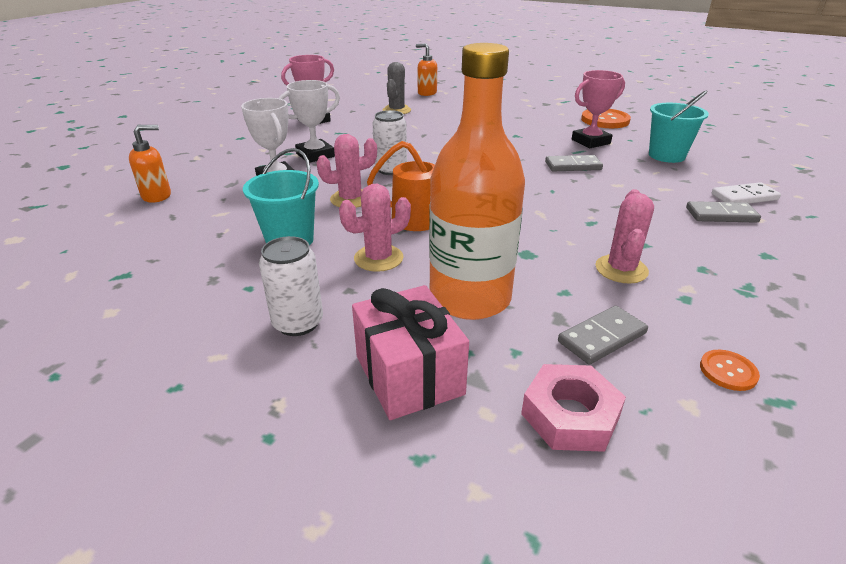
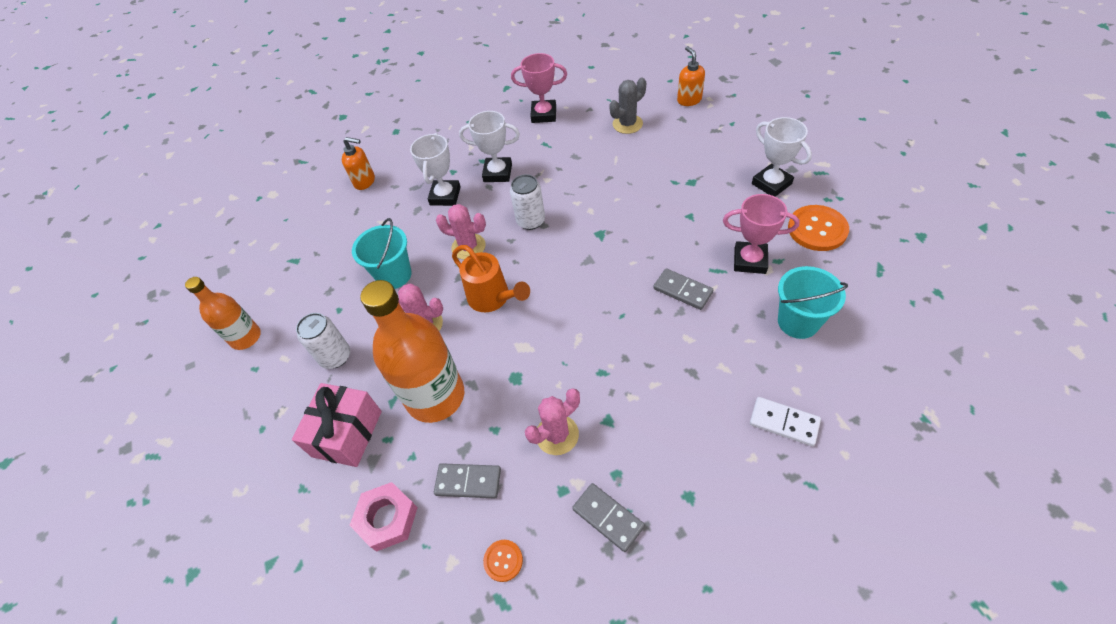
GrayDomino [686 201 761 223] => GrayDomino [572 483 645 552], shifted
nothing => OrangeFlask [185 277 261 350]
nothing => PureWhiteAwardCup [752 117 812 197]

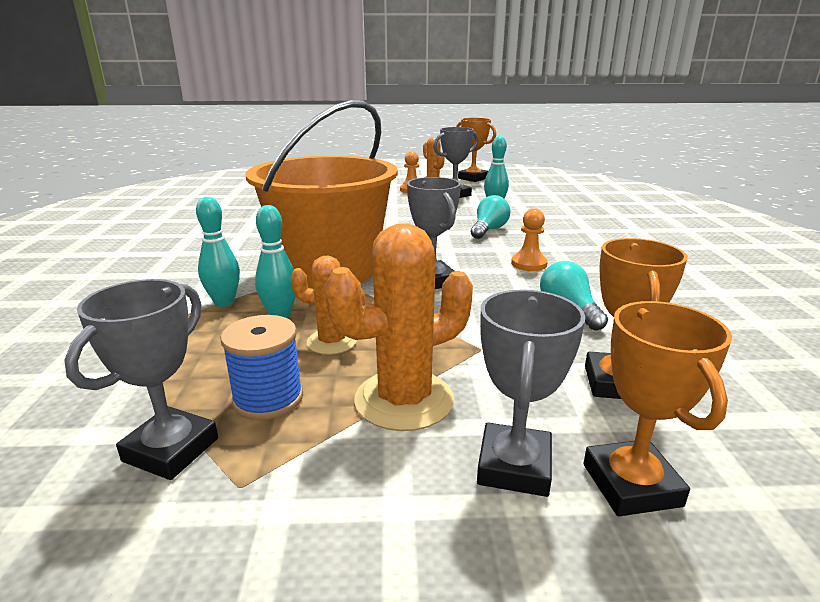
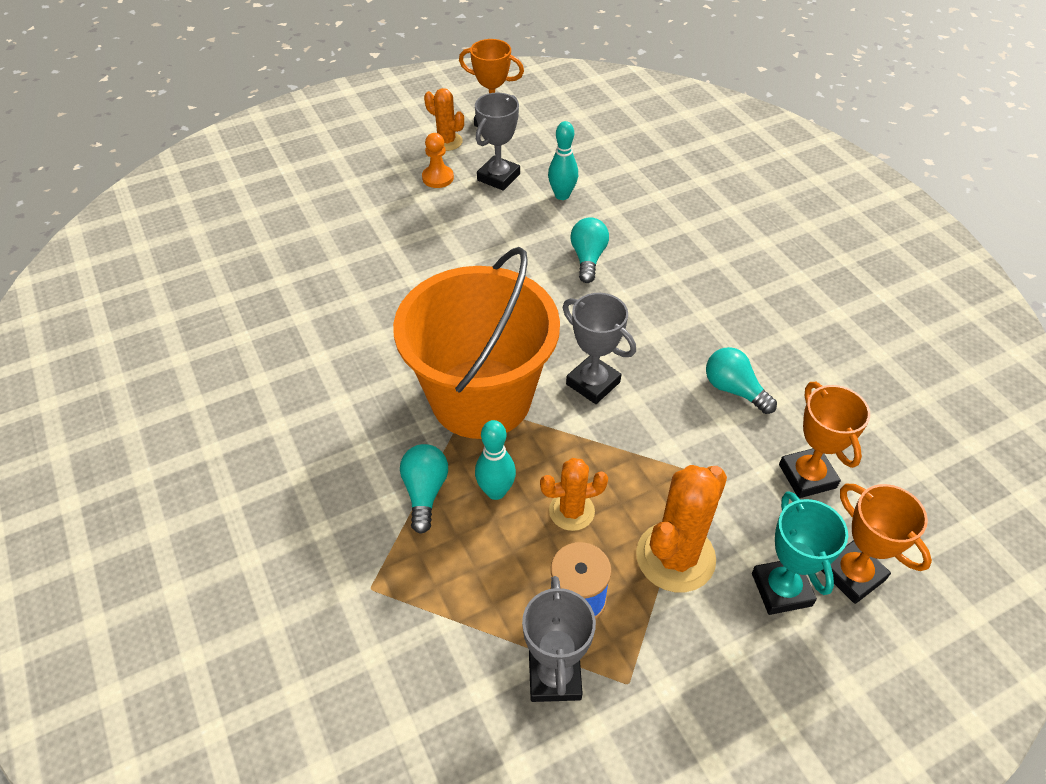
TurquoiseSkittle [196 197 240 307] => TurquoiseBulb [400 444 448 534]
GrayAwardCup [477 290 586 497] => TurquoiseAwardCup [752 491 848 615]
OrangeChessPawn [511 208 548 271] => nothing

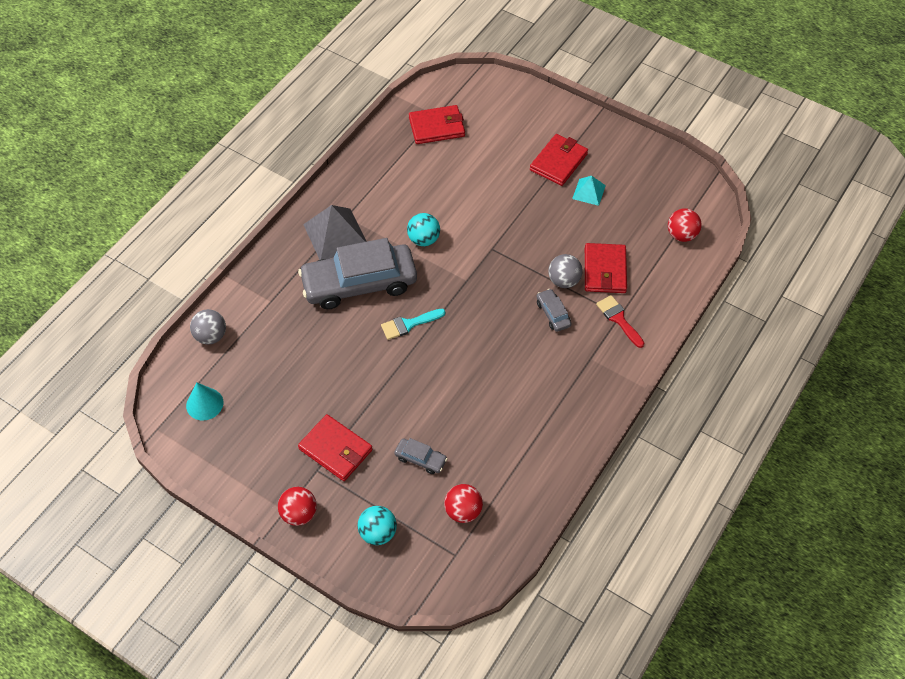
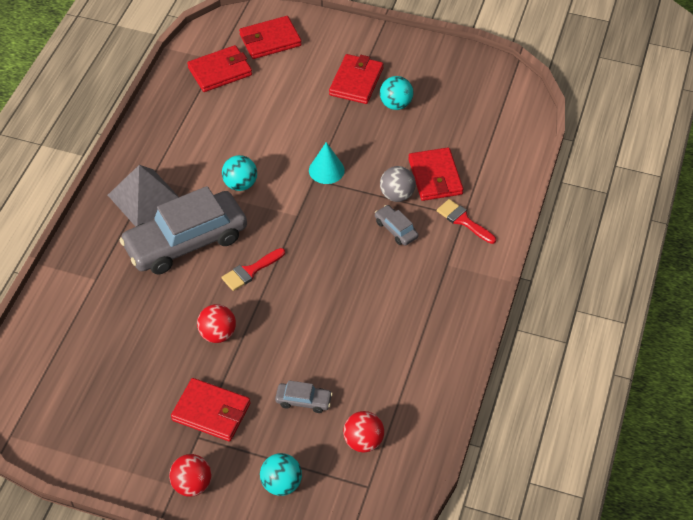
TurquoiseSolidCone [186 382 223 421] => TurquoiseSolidCone [309 142 345 184], shifted
GrayBall [190 309 226 345] => nothing
TurquoisePaintbrush [381 309 445 340] => ScarletPaintbrush [221 248 285 291]
TurquoisePyramidShape [572 176 606 206] => TurquoiseBall [380 76 413 110]
ScarletBall [668 209 701 242] => ScarletBall [197 304 236 343], shifted
nothing => ScarletBillfold [239 16 302 59]

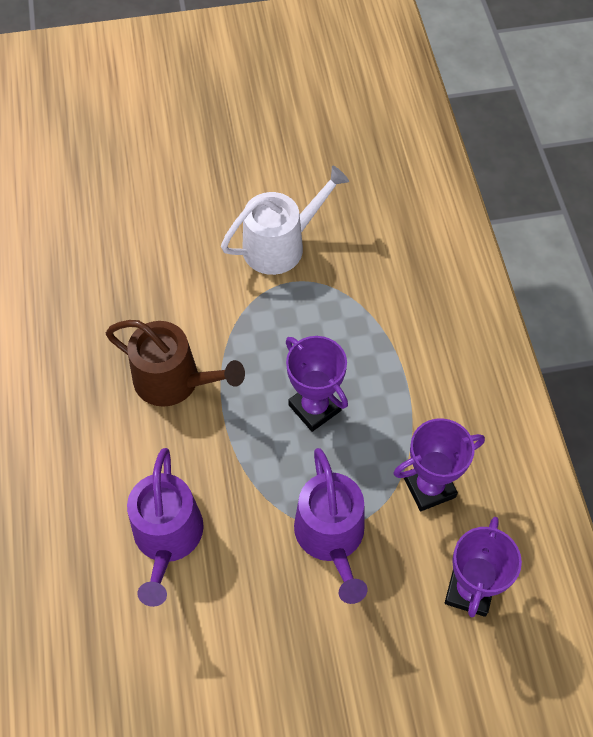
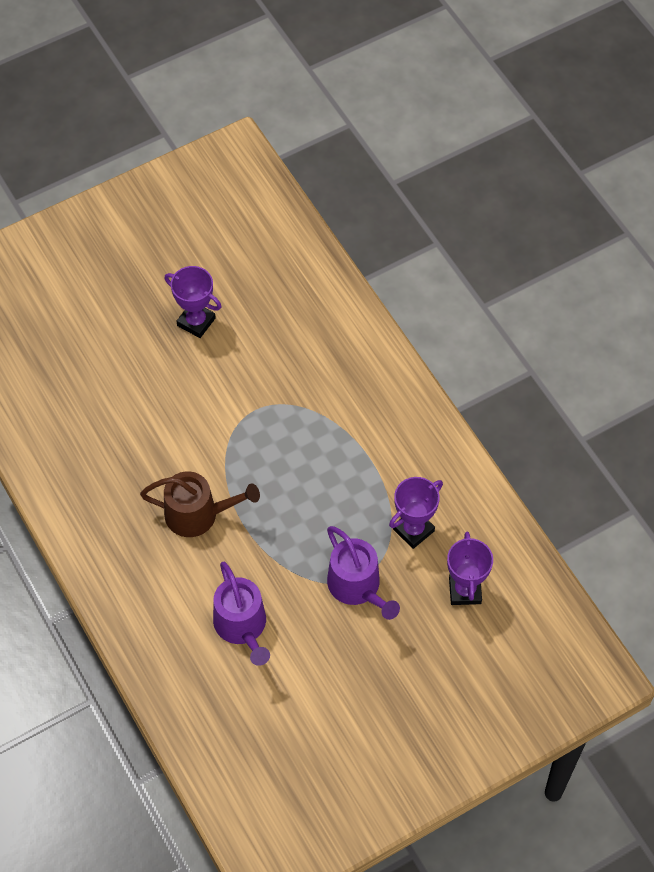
PureWhiteSprinklingCan [221 166 349 275] => nothing
RoyalPurpleAwardCup [286 336 348 432] => RoyalPurpleAwardCup [164 266 222 338], shifted

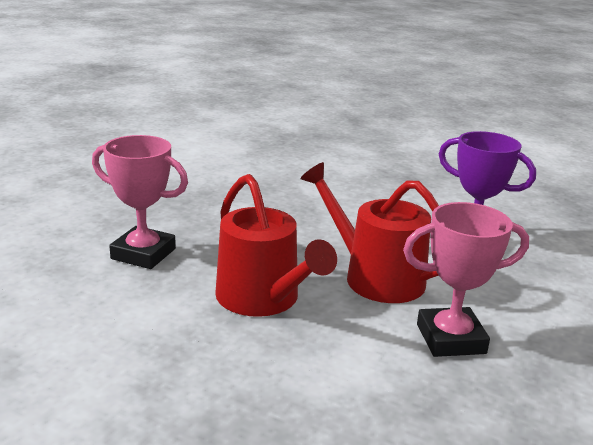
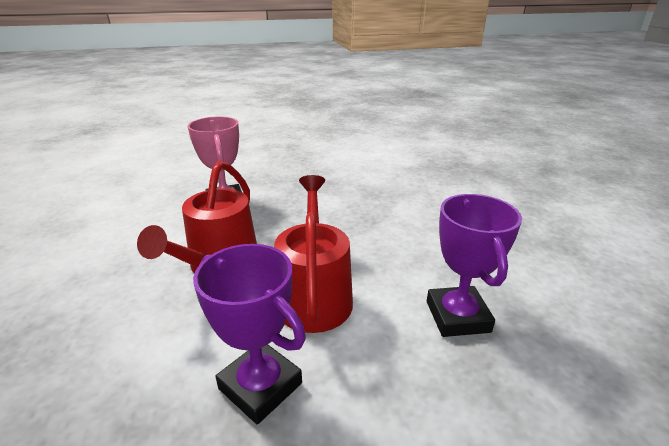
RosyAwardCup [403 202 529 357] => RoyalPurpleAwardCup [193 244 306 424]

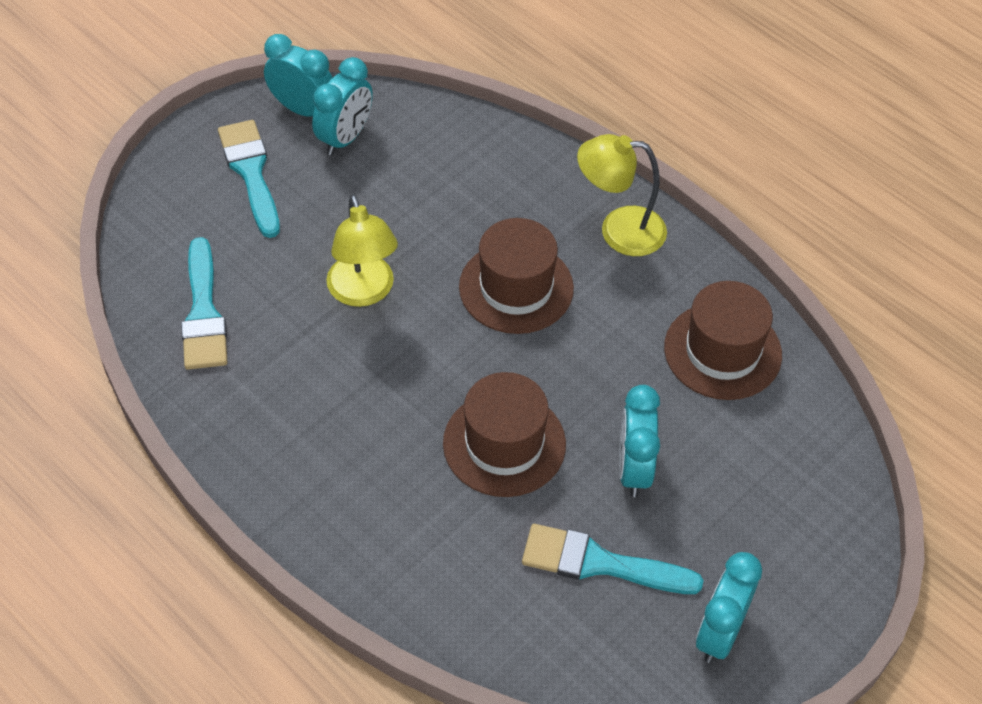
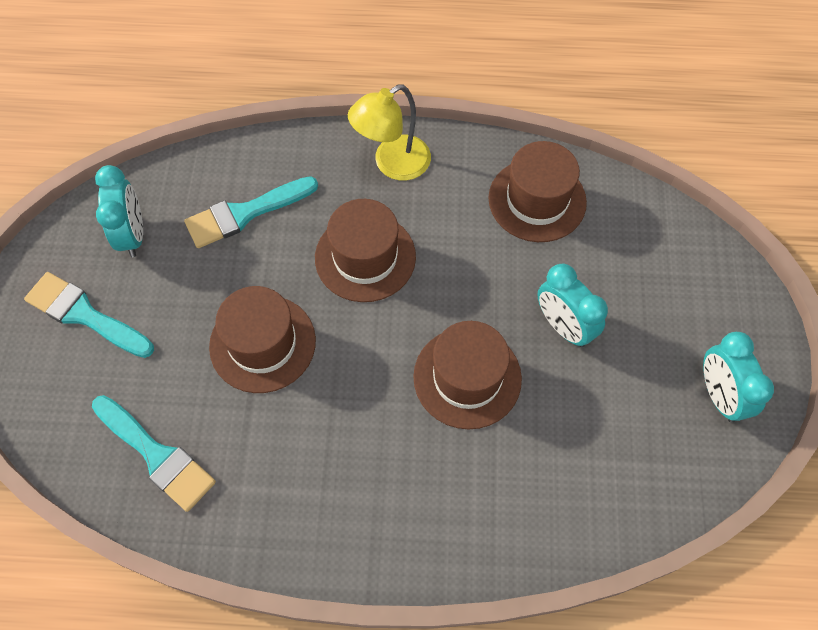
TurquoiseAlarmClock [264 34 333 117] => nothing
YellowDeskLamp [326 194 398 307] => DarkBrownTallHat [209 286 316 393]
TurquoisePaintbrush [522 524 704 594] => TurquoisePaintbrush [184 176 318 248], shifted

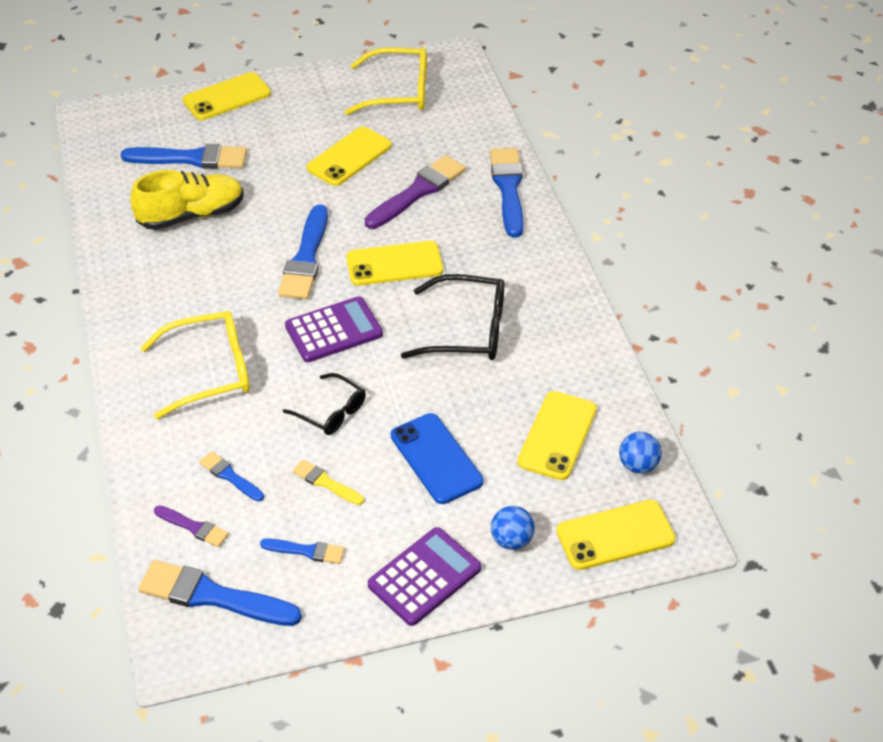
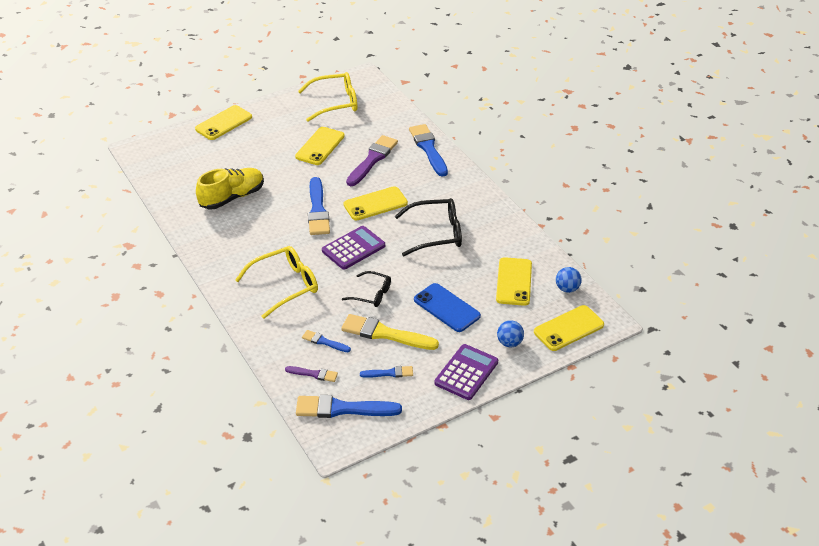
RoyalBluePaintbrush [121 144 247 169] => nothing
YellowPaintbrush [292 460 364 505] => YellowPaintbrush [341 314 439 350], x1.92

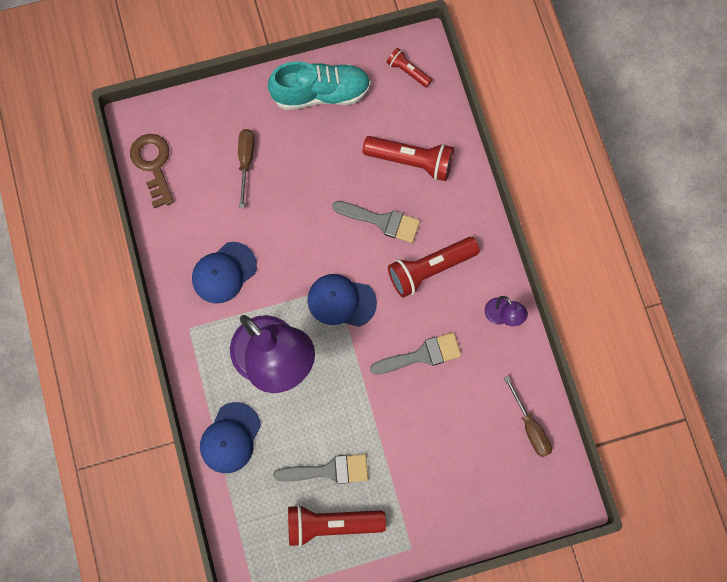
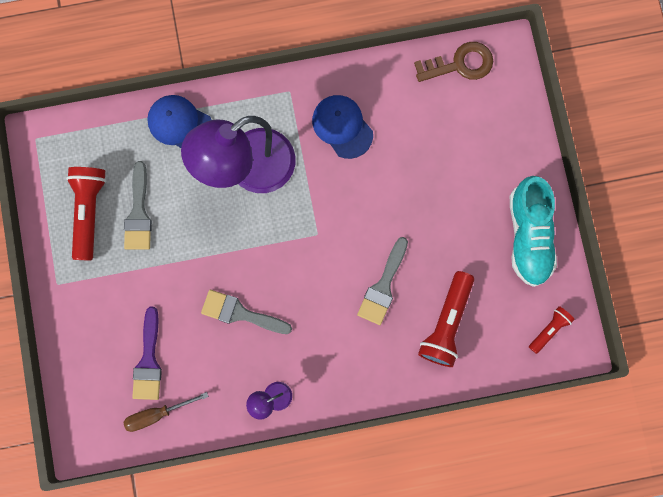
DarkBrownScrewdriver [238 129 254 208] => nothing
RoyalBluePeakedCap [307 274 377 327] => nothing
GrayPaintbrush [370 332 461 374] => GrayPaintbrush [201 290 292 334], 120 degrees clockwise
ScarletFlashlight [388 237 480 298] => nothing
nothing => RoyalPurplePaintbrush [132 307 162 400]

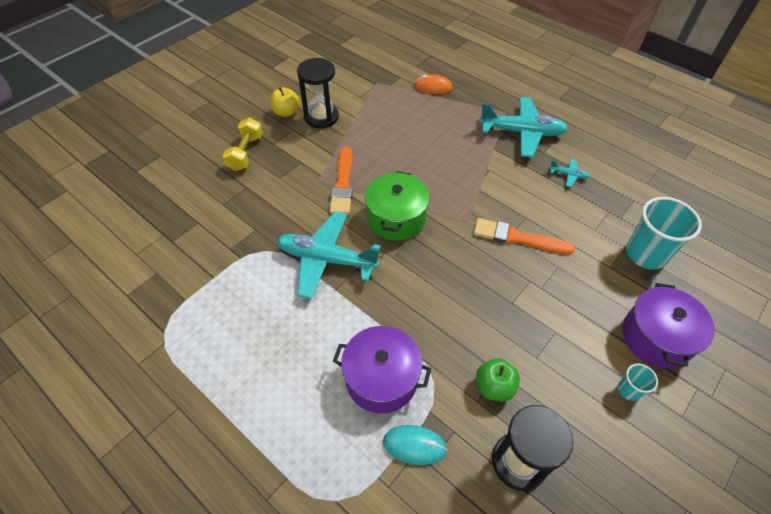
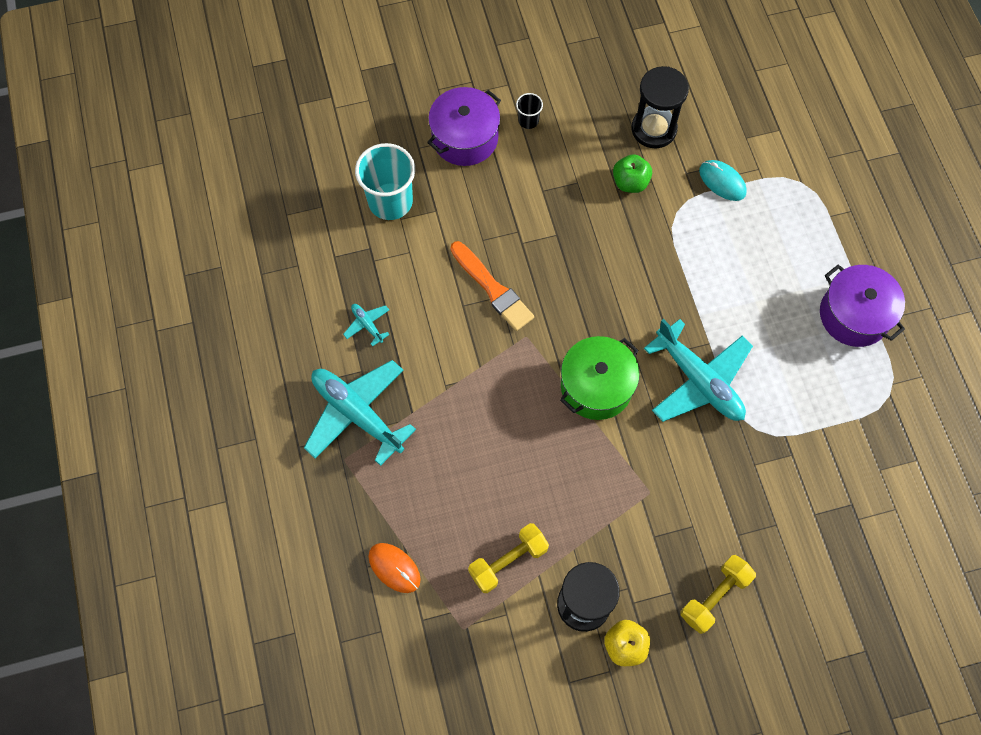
OrangePaintbrush [330 146 352 215] => nothing
RoyalPurpleStockpot [333 326 431 413] => RoyalPurpleStockpot [820 265 905 347], shifted
TurquoiseBeaker [618 364 658 401] => JetBlackBeaker [516 93 543 129]
nothing => YellowHandWeight [468 523 549 593]

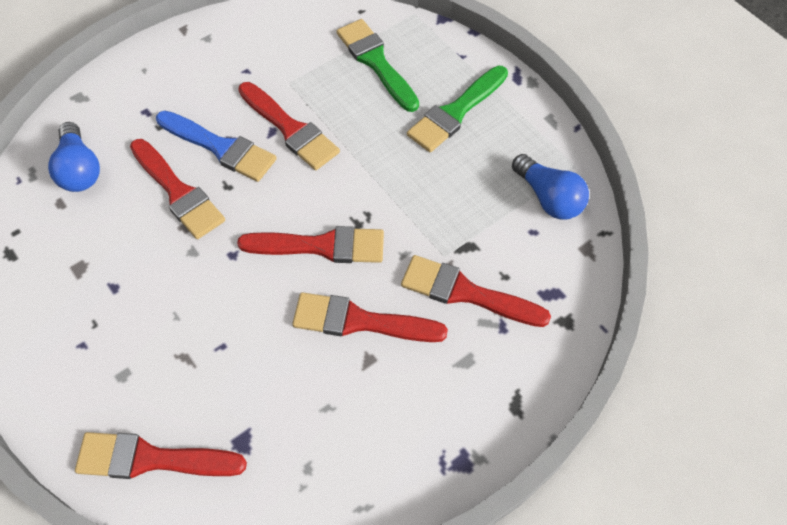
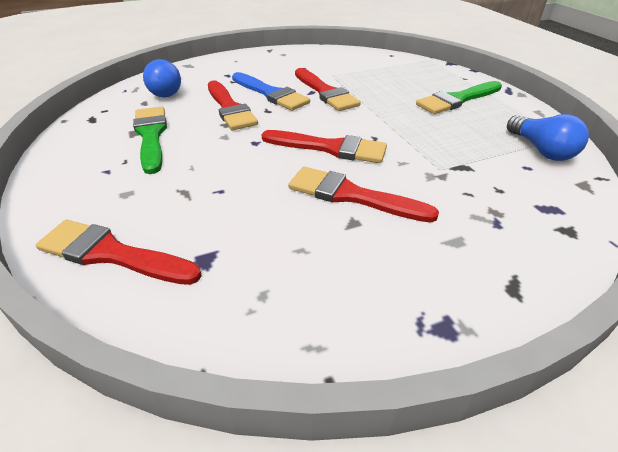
GreenPaintbrush [337 19 419 112] => GreenPaintbrush [133 107 167 174], shifted
ScarletPaintbrush [401 255 551 327] => nothing

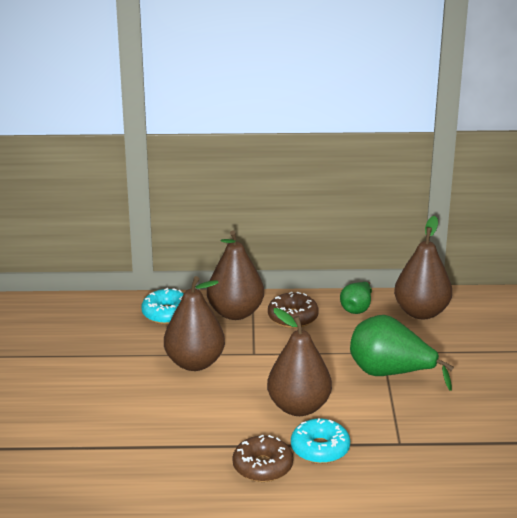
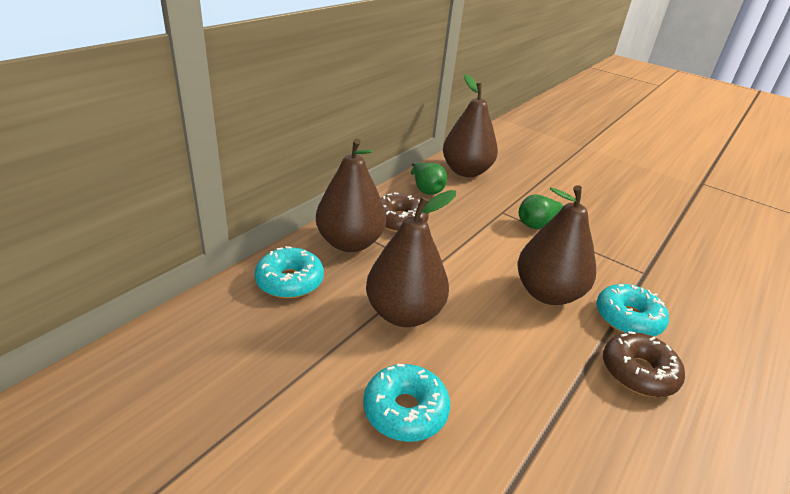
GreenPearFruit [350 315 454 391] => GreenPearFruit [519 194 564 229], x0.55
nothing => TurquoiseDonut [363 364 450 442]

